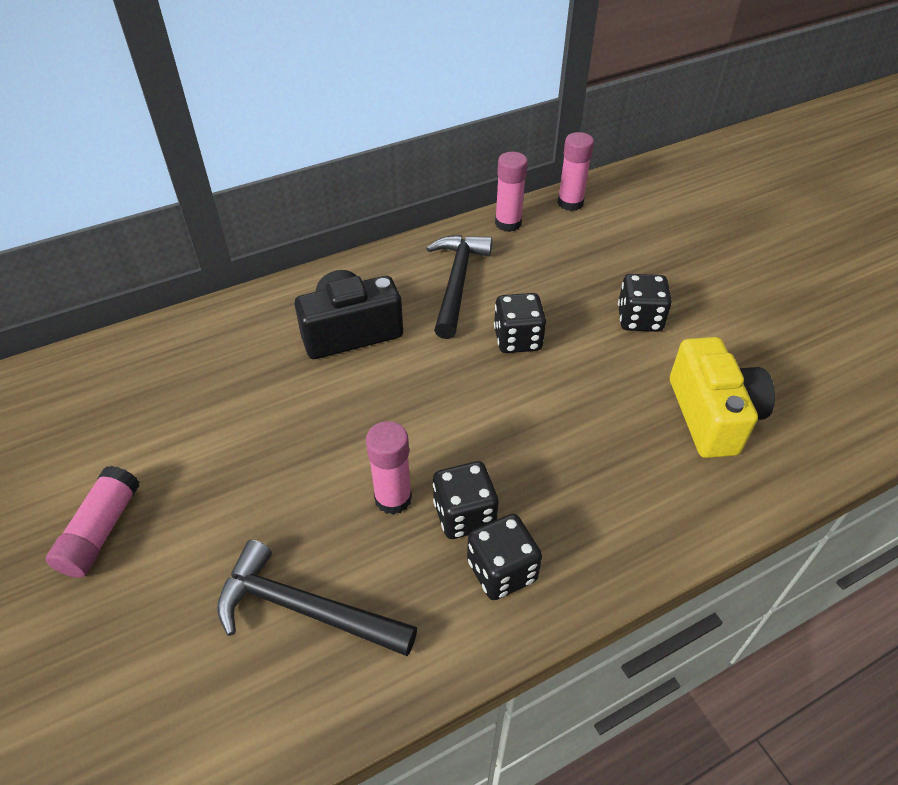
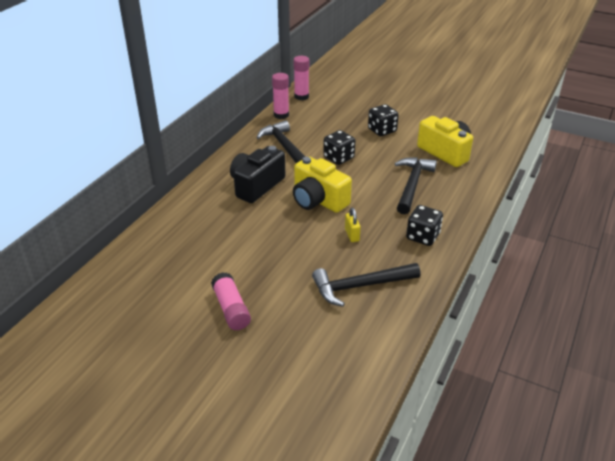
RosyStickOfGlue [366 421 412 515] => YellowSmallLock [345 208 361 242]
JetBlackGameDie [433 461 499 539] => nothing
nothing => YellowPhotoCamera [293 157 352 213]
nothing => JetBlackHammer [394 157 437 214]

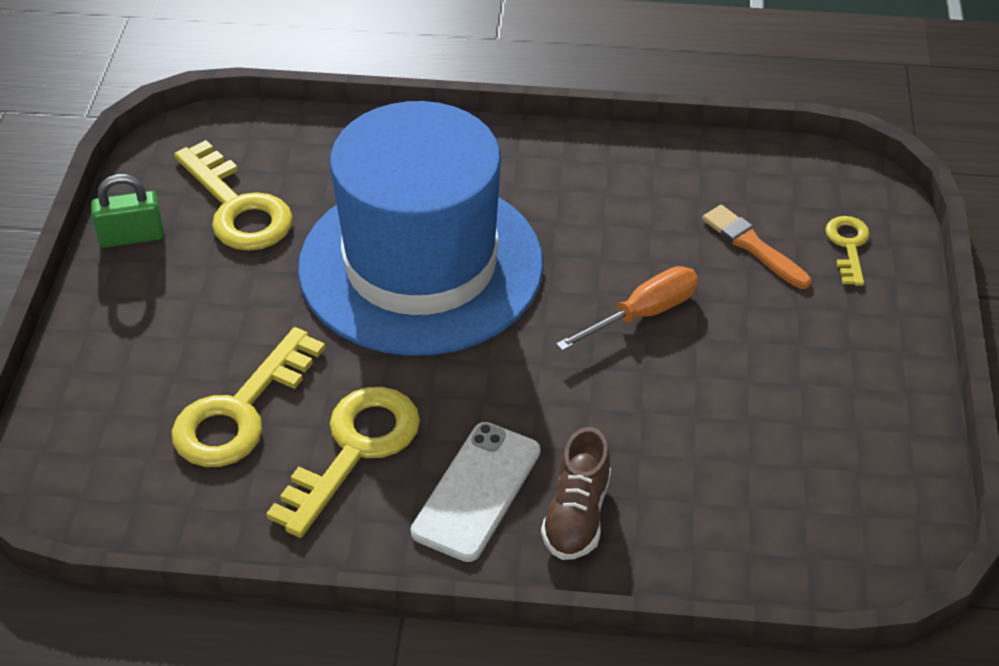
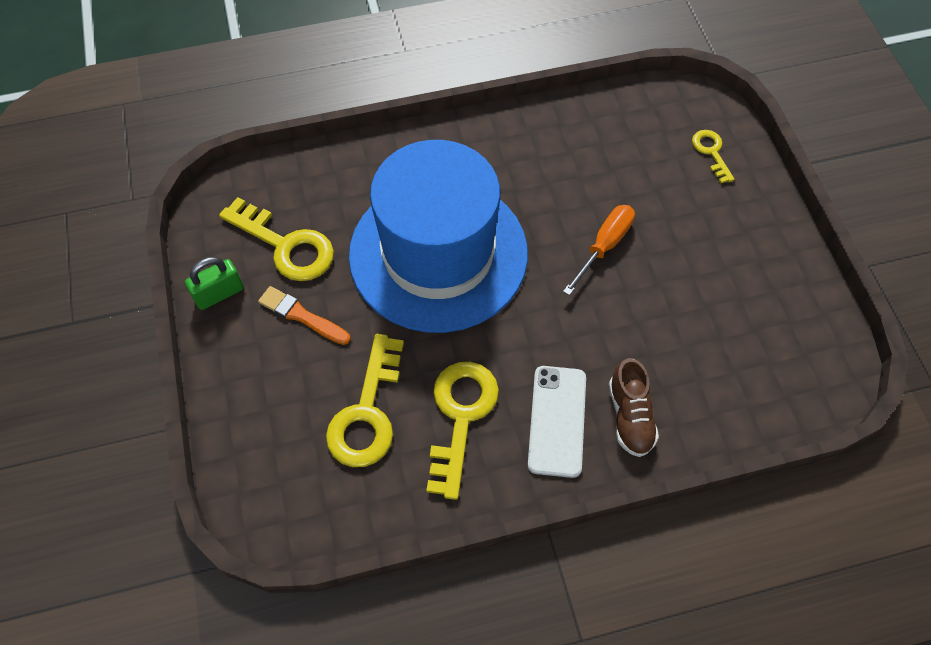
OrangePaintbrush [702 205 811 289] => OrangePaintbrush [258 286 350 345], shifted

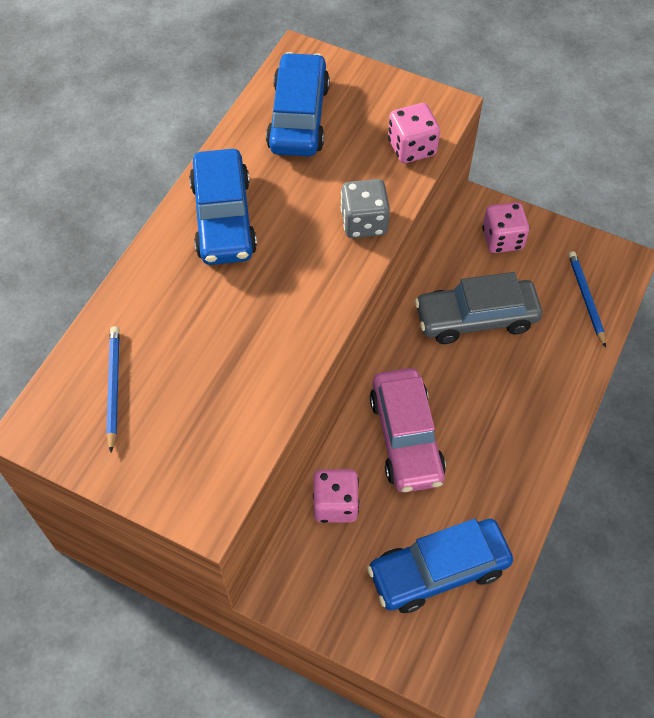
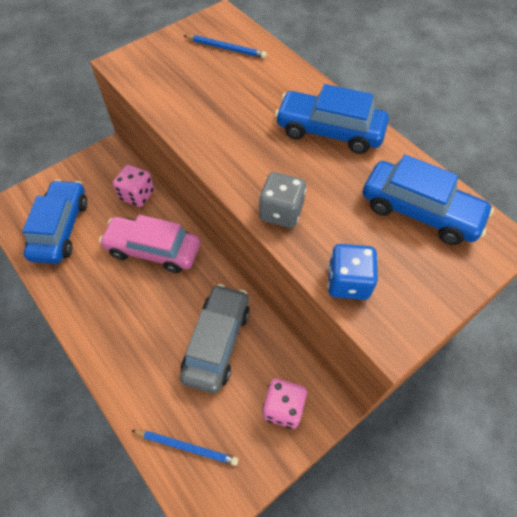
RosyGameDie [388 103 440 163] => RoyalBlueGameDie [328 244 378 300]

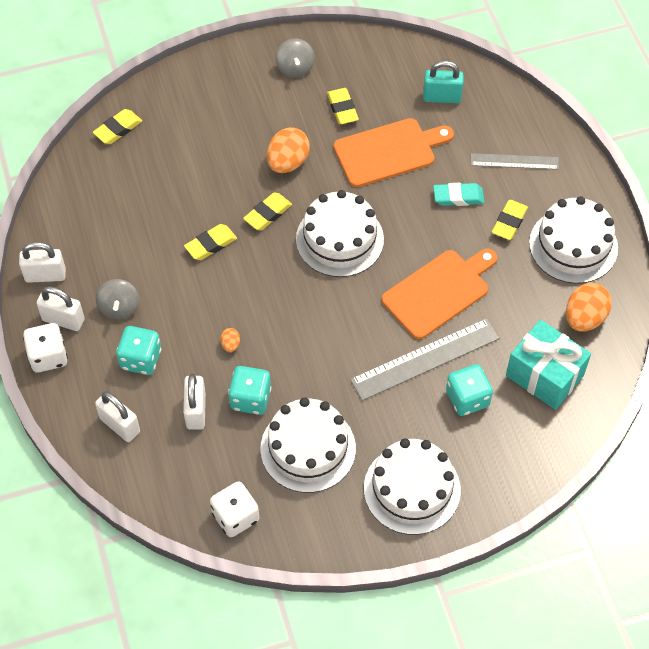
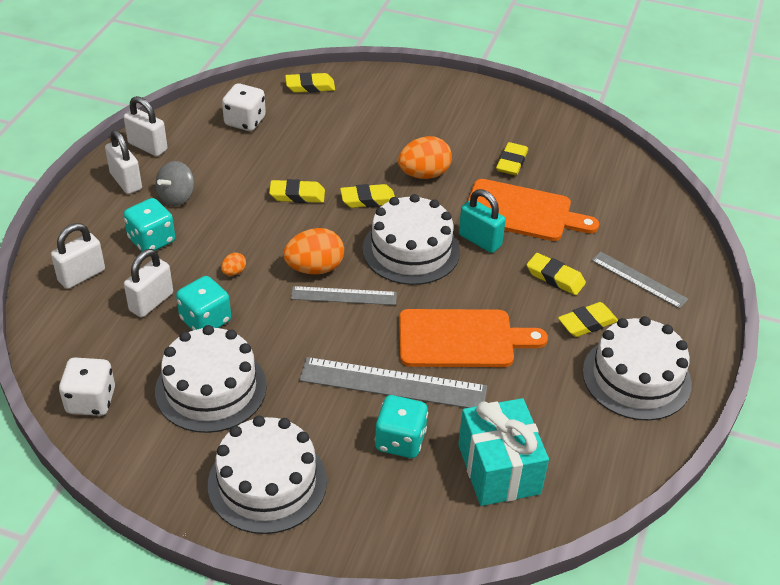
PureWhiteGameDie [23 323 68 372] => PureWhiteGameDie [222 83 266 131], shifted
PureWhiteSmallLock [95 392 140 442] => PureWhiteSmallLock [51 223 105 289], 60 degrees clockwise
GrayWhirligig [275 38 314 78] => nothing
TurquoiseSmallLock [423 60 464 103] => TurquoiseSmallLock [459 189 506 253], shifted
TurquoiseGumEraser [433 183 484 206] => YellowGumEraser [527 253 586 295]
OrangeEgg [566 283 612 331] => OrangeEgg [283 228 344 274], shifted
nothing => GrayStraightedge [291 286 397 305]

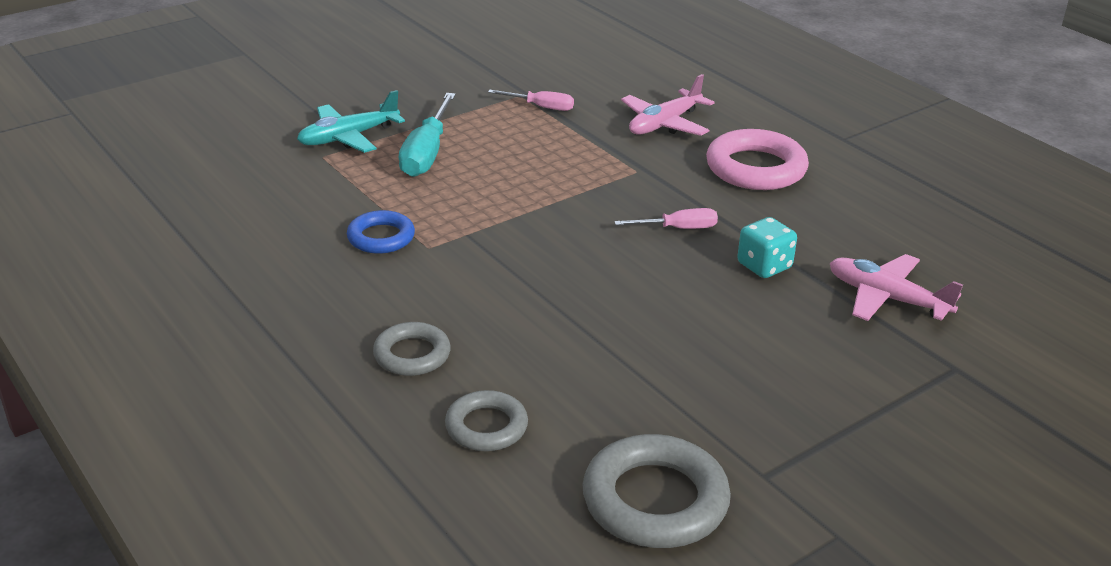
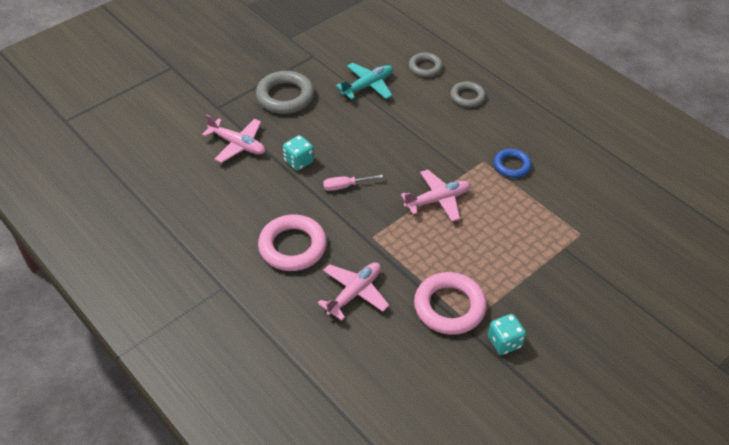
TurquoiseAeroplane [297 90 405 153] => TurquoiseAeroplane [336 63 393 100], shifted
TurquoiseScrewdriver [399 93 456 177] => nothing
RosyScrewdriver [488 90 574 111] => RosyHoop [414 272 487 335]
GrayHoop [583 434 731 548] => GrayHoop [256 71 314 114], shifted
nothing => RosyAeroplane [401 170 470 222]
nothing => TurquoiseGameDie [488 314 526 355]

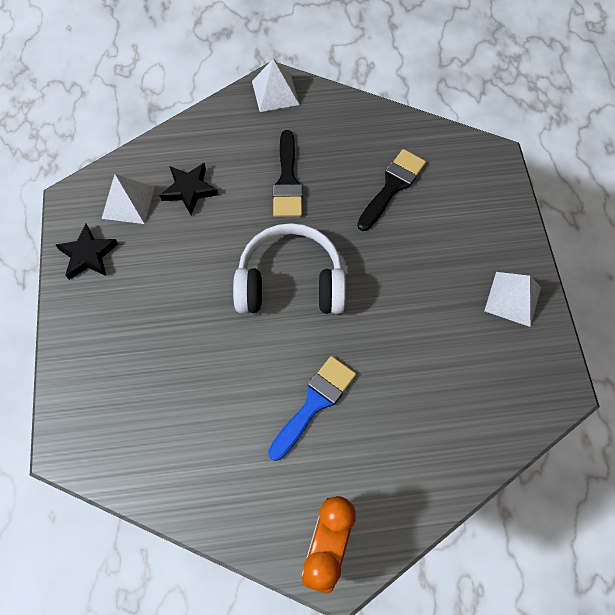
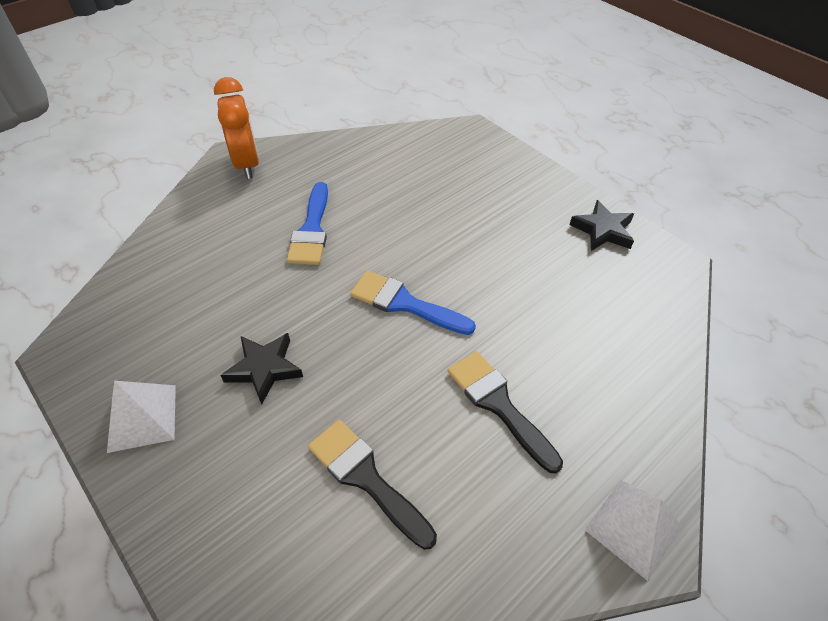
PureWhitePyramidShape [102 174 155 224] => nothing
JetBlackFivePointedStar [159 163 219 215] => JetBlackFivePointedStar [221 333 303 405], shifted
PureWhiteOverEarHeadphones [233 223 346 314] => RoyalBluePaintbrush [350 271 476 335]
JetBlackPaintbrush [357 149 426 231] => JetBlackPaintbrush [308 420 437 550], 135 degrees clockwise

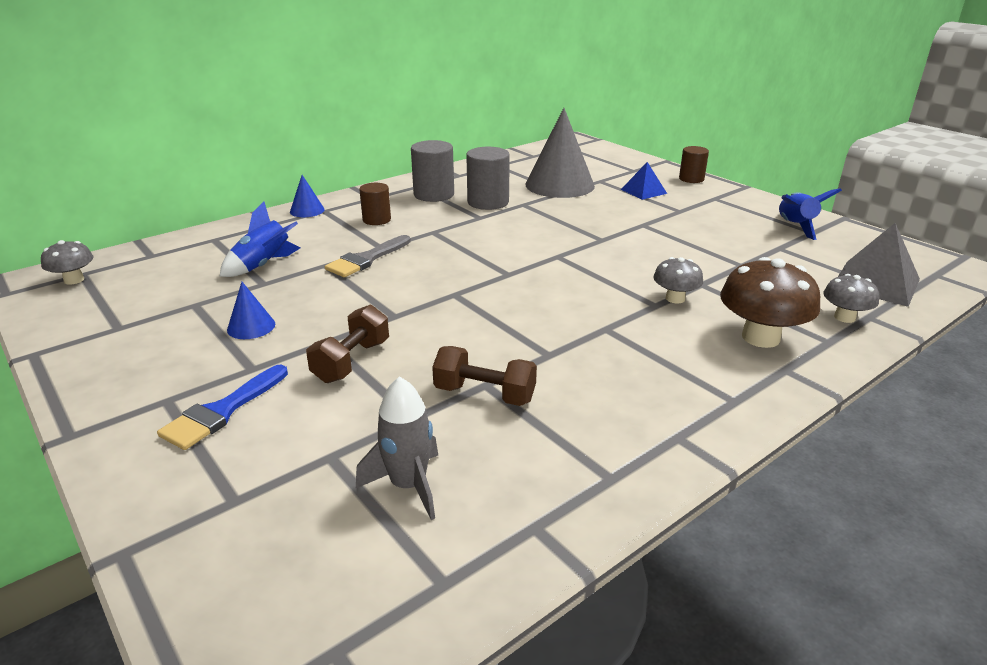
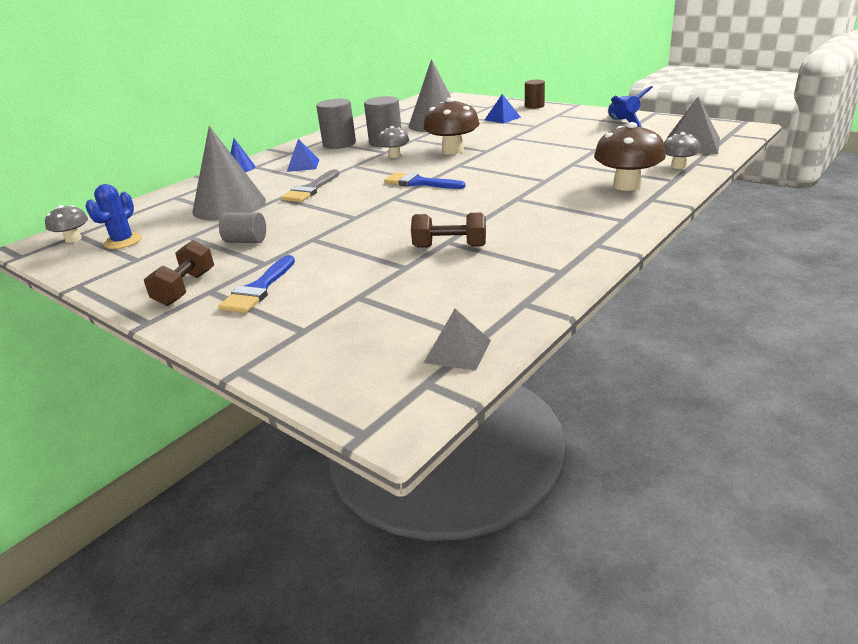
RoyalBlueToyRocket [219 202 300 277] => GraySolidCone [192 126 266 221]
RoyalBlueSolidCone [227 282 275 339] => GrayCylinderShape [219 212 266 243]
DarkBrownHandWeight [306 305 389 383] => DarkBrownHandWeight [144 240 214 306], shifted
GrayToyRocket [356 376 438 520] => nothing
DarkBrownCylinderShape [359 183 391 225] => RoyalBluePyramidShape [287 139 319 172]
GrayMushroom [653 257 703 303] => GrayMushroom [378 126 409 158], shifted
nothing => RoyalBlueCactus [85 184 142 249]
nothing => RoyalBluePaintbrush [384 172 465 189]
nothing => DarkBrownMushroom [423 97 480 154]
nothing => GrayPyramidShape [424 309 491 371]

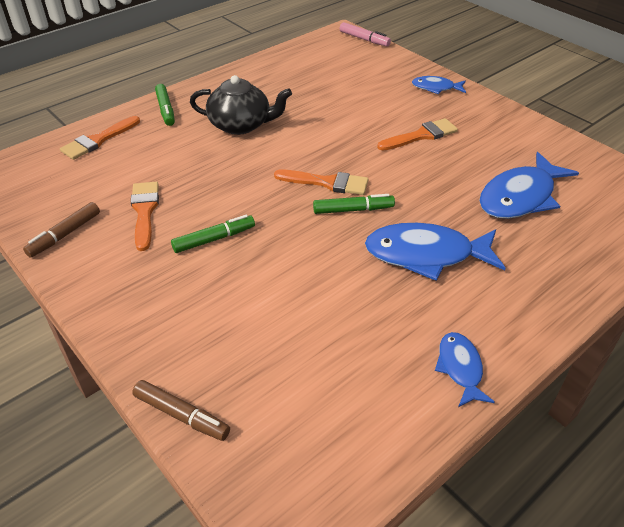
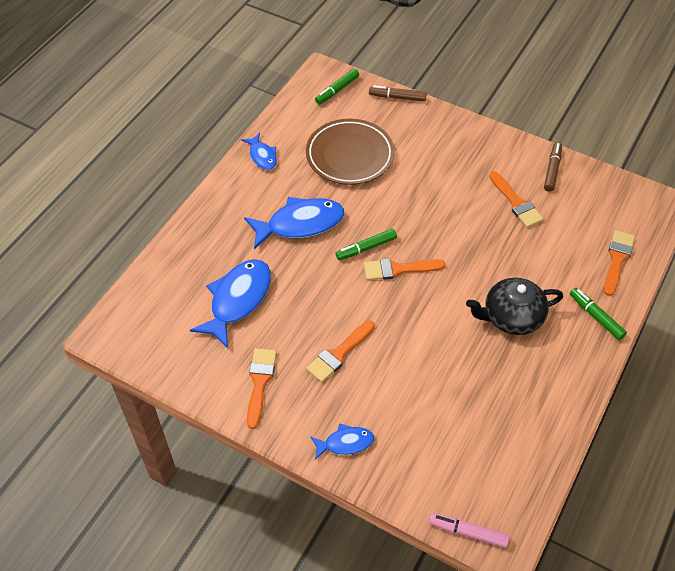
GreenFeltPen [171 214 255 253] => GreenFeltPen [315 69 359 104], shifted
nothing => OrangePaintbrush [247 348 277 429]
nothing => DarkBrownDinnerPlate [306 119 395 185]

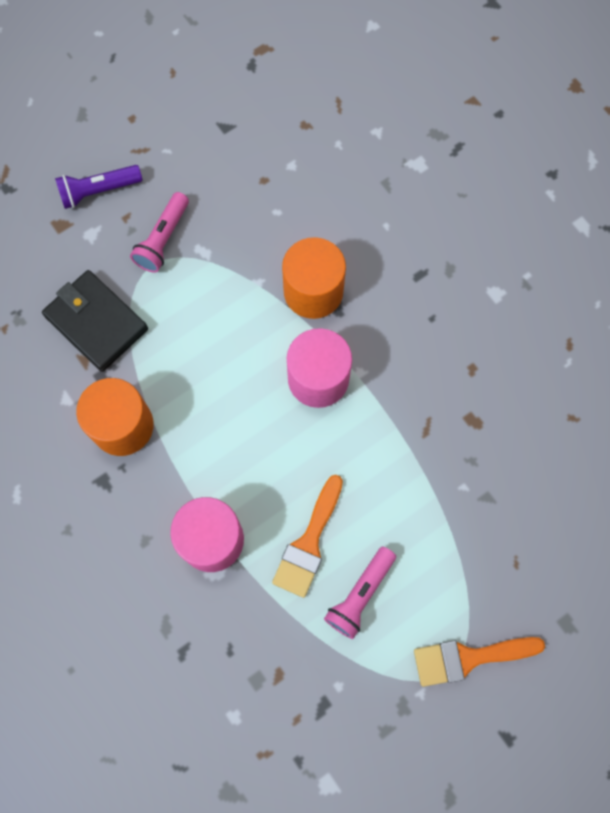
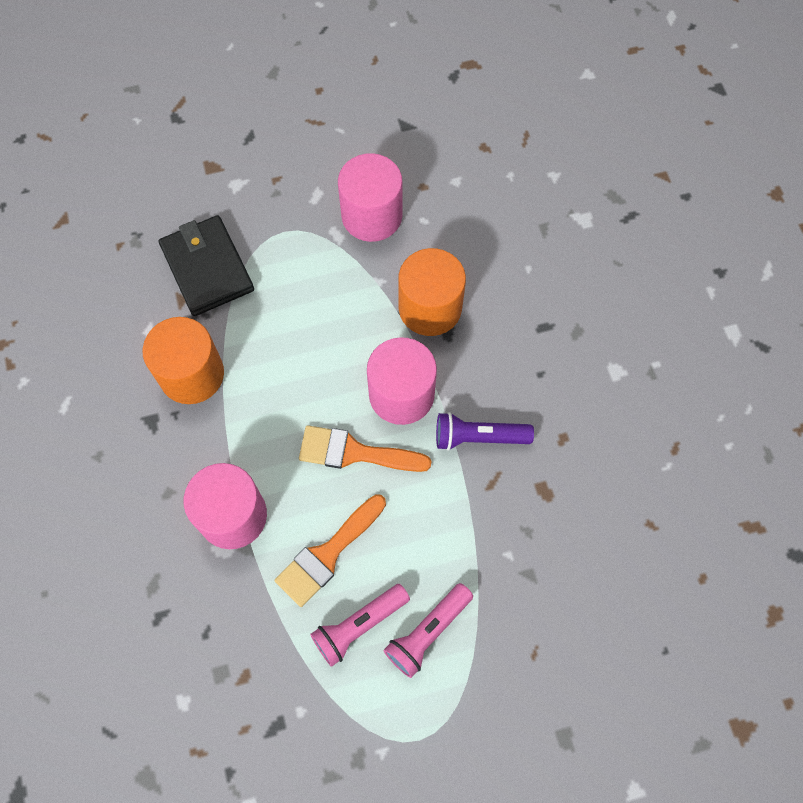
RoyalPurpleFlashlight [55 165 142 209] => RoyalPurpleFlashlight [436 412 534 451], shifted
RosyFlashlight [130 192 189 273] => RosyFlashlight [384 583 473 678], shifted
OrangePaintbrush [414 637 545 687] => OrangePaintbrush [299 425 432 472], shifted
nothing => RosyCylinderShape [338 153 403 242]

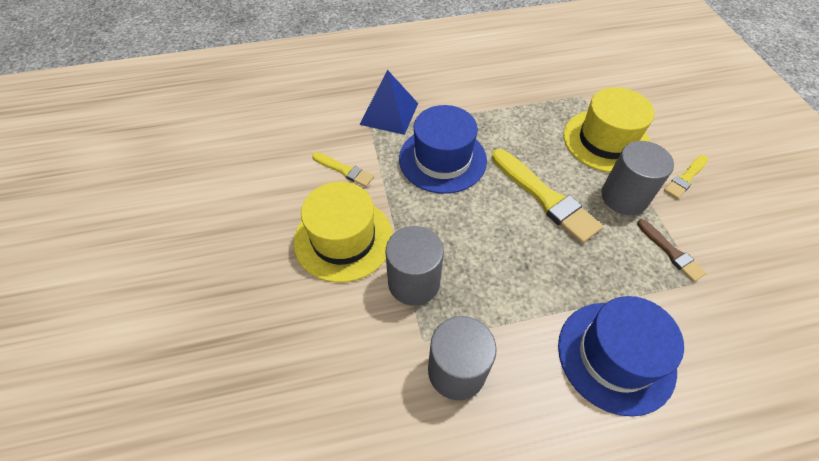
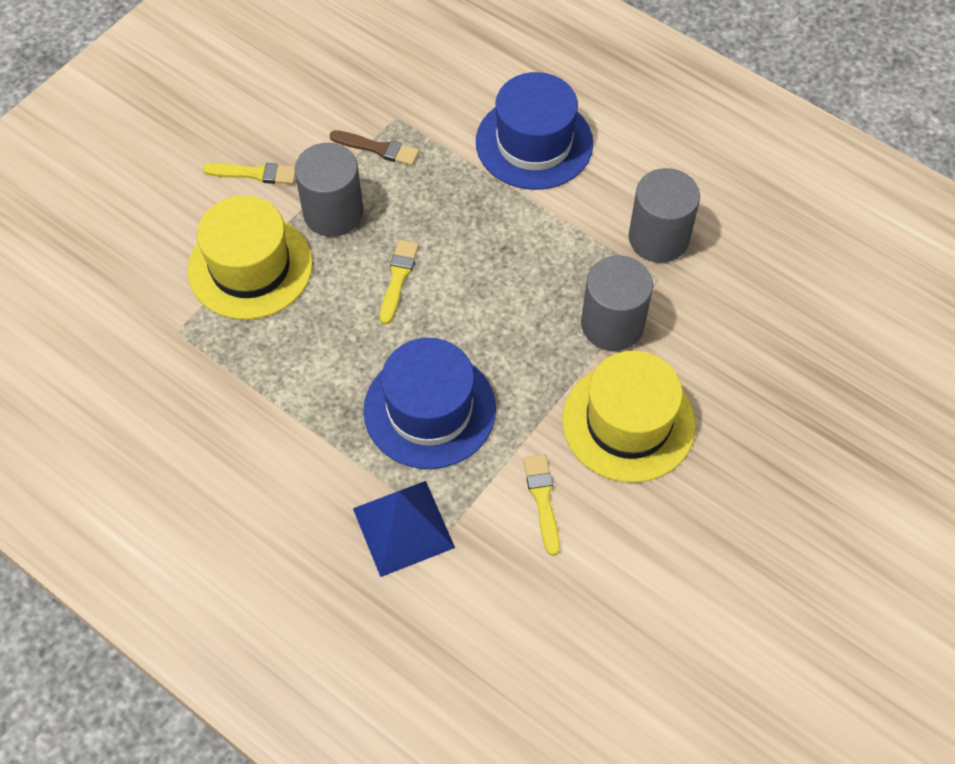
YellowPaintbrush [492 149 603 244] => YellowPaintbrush [380 240 419 324], x0.54
DarkBrownPaintbrush [637 219 706 282] => DarkBrownPaintbrush [330 130 419 166], 90 degrees clockwise

